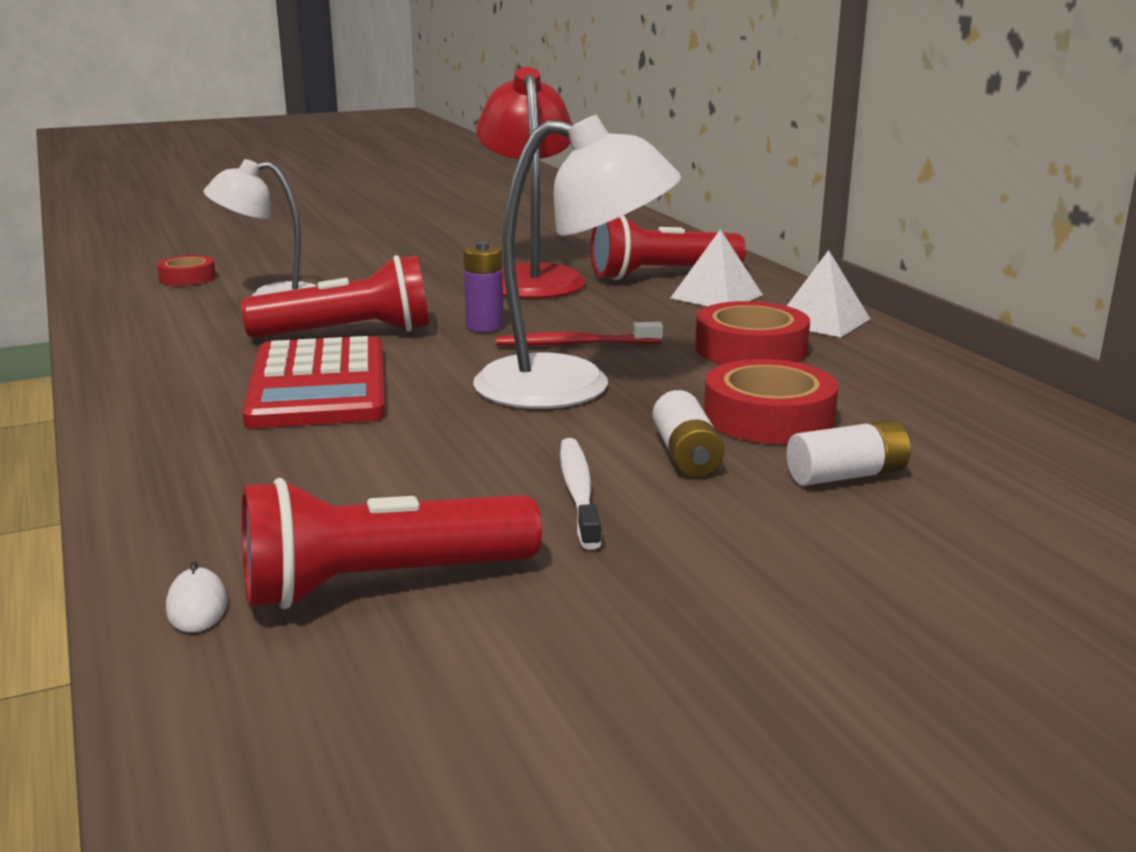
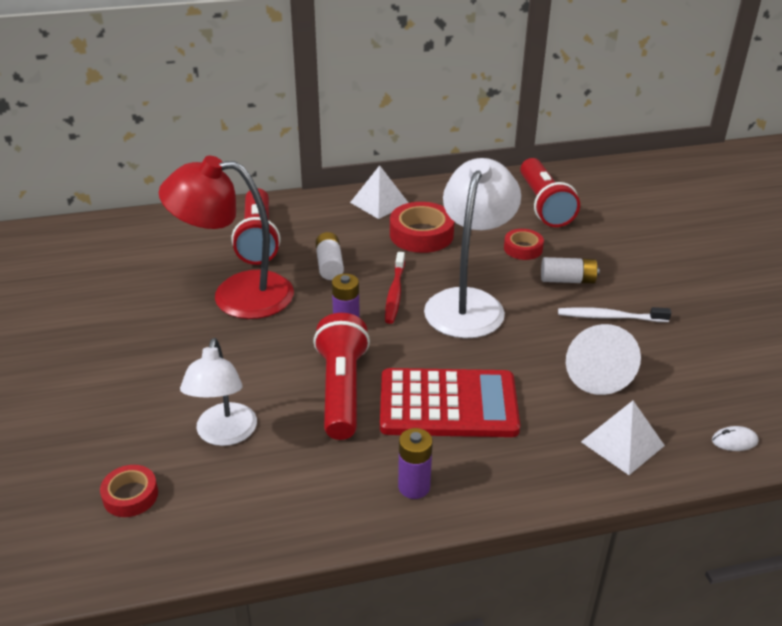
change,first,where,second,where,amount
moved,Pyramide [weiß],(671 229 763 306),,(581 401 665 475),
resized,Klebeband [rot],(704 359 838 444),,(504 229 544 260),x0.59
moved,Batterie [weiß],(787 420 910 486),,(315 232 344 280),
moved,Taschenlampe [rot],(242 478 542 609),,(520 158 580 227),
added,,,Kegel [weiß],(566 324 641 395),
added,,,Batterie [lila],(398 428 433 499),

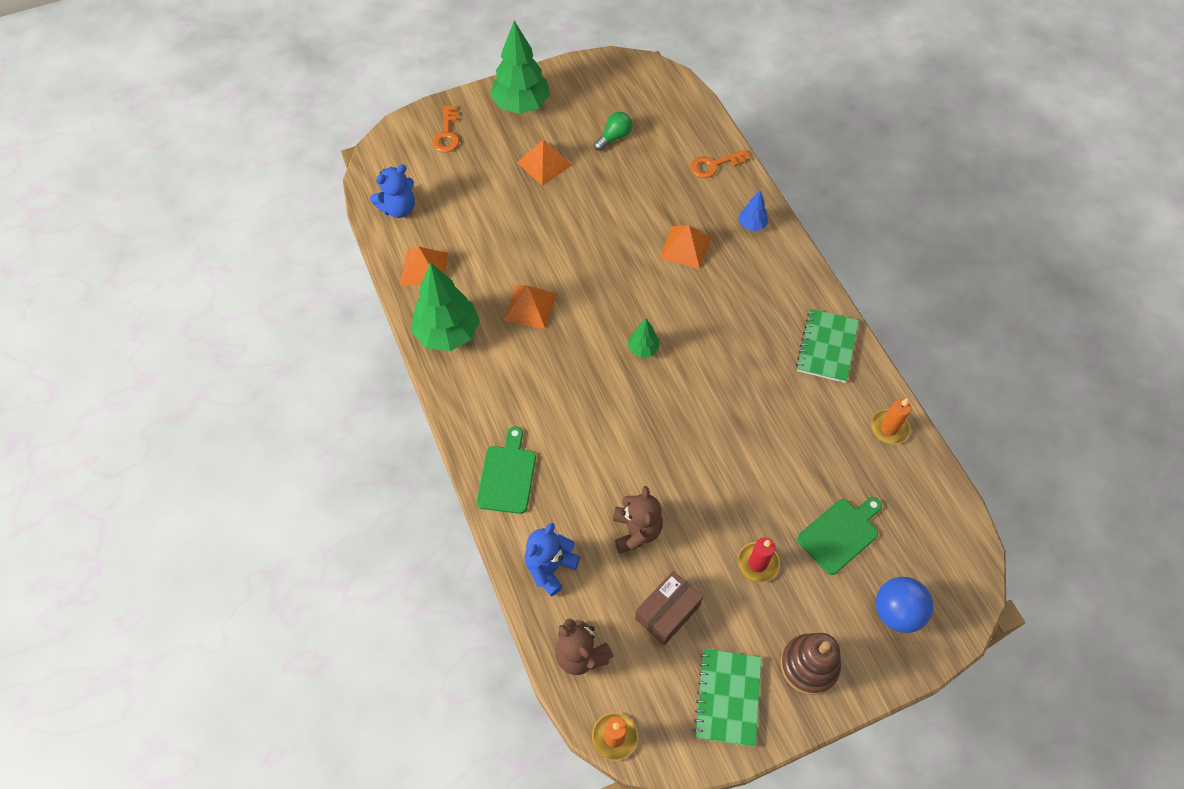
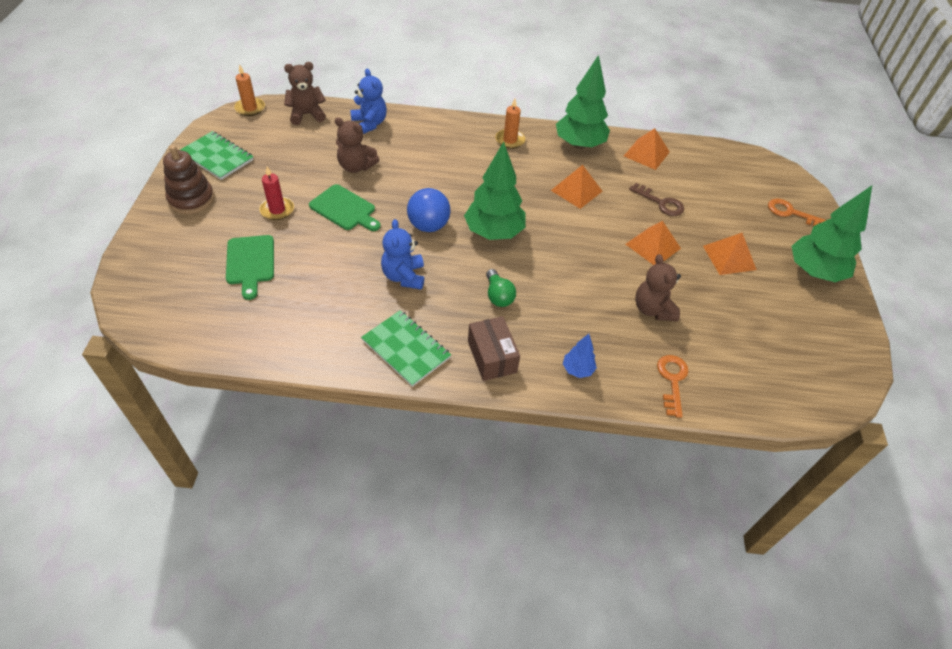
change,first,where,second,where,amount
moved,Glühbirne [grün],(594 112 632 151),,(486 269 516 307),
moved,Teddybär [blau],(370 165 415 218),,(381 219 424 290),
moved,Pyramide [orange],(660 225 712 269),,(626 221 681 265),
resized,Baum [grün],(628 319 659 358),,(464 141 526 240),x2.12
moved,Kerze [orange],(870 398 911 444),,(495 98 525 149),
moved,Schneidebrett [grün],(477 426 536 514),,(309 184 381 231),
moved,Schachtel [braun],(635 571 703 645),,(468 316 520 381),
moved,Ball [blau],(876 577 933 633),,(407 188 451 232),
added,,,Schlüssel [braun],(629 183 684 216),
added,,,Teddybär [braun],(635 254 681 321),

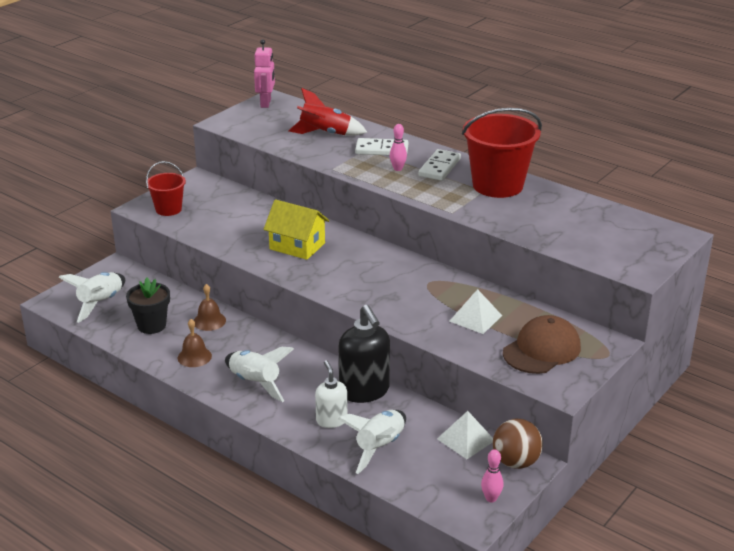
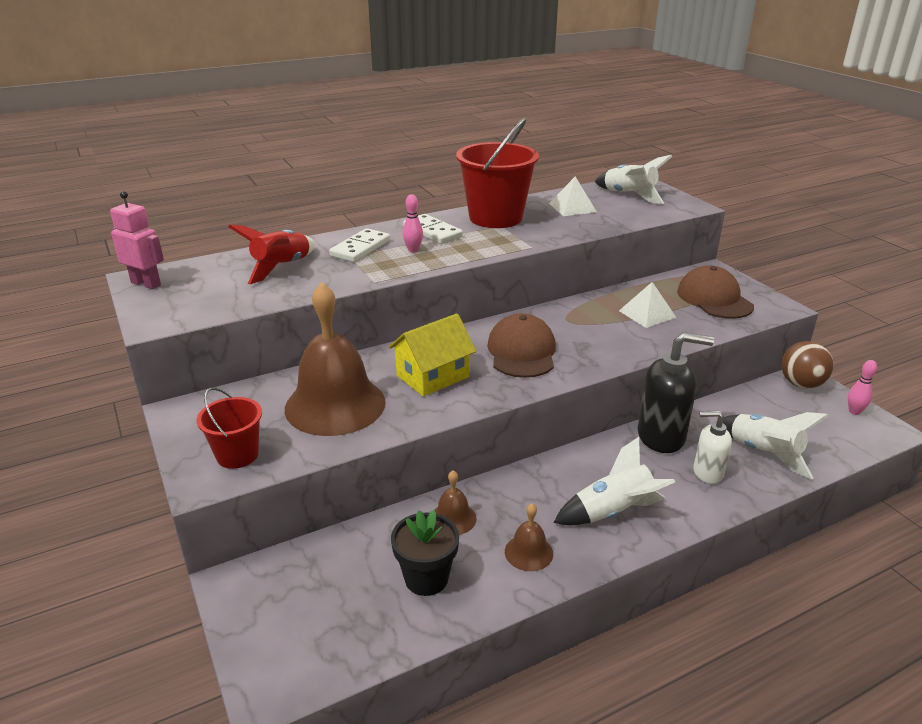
change,first,where,second,where,amount
moved,Rakete [weiß],(58 272 125 323),,(594 155 673 204),
moved,Pyramide [weiß],(437 411 493 459),,(549 176 597 216),
added,,,Glocke [braun],(285 282 386 436),
added,,,Kappe [braun],(487 313 556 378),

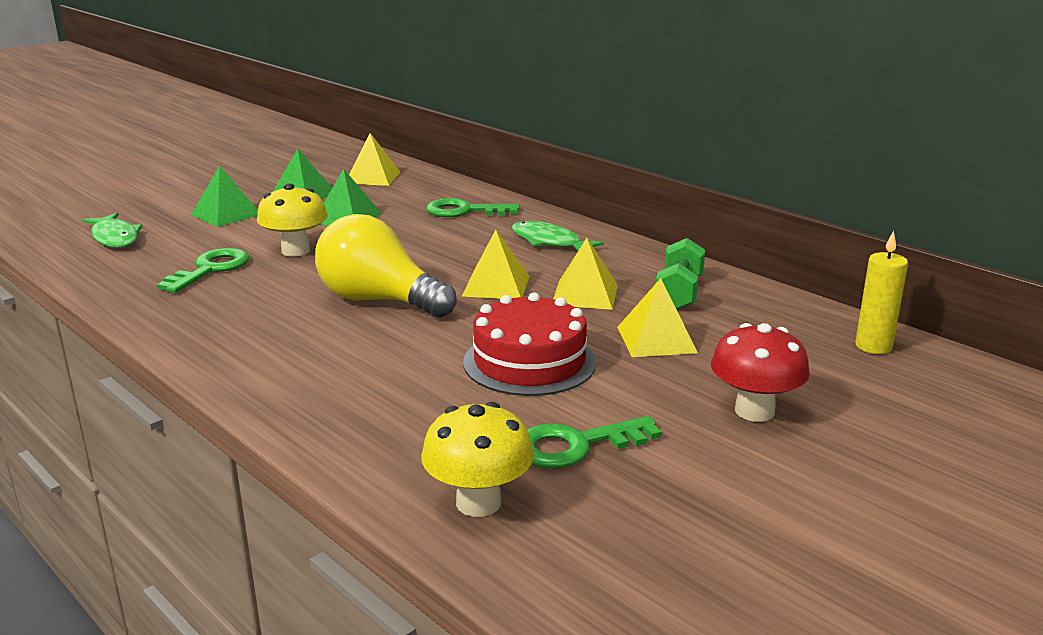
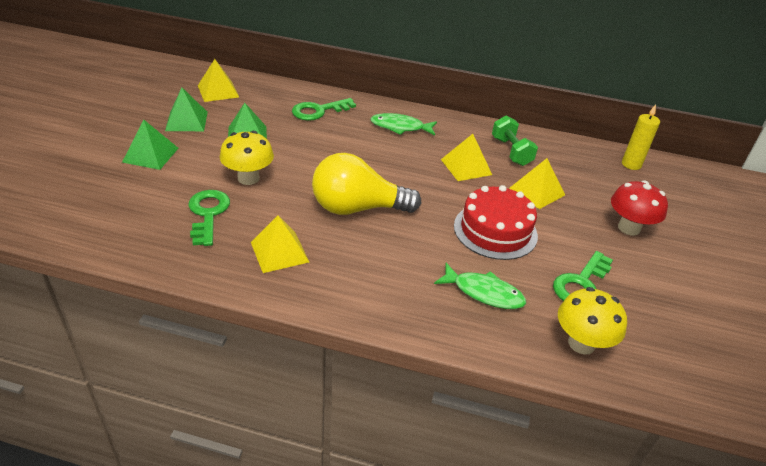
change,first,where,second,where,amount
moved,Fisch [grün],(82 213 143 248),,(434 263 526 309),
moved,Pyramide [gelb],(462 230 529 299),,(251 216 309 273),

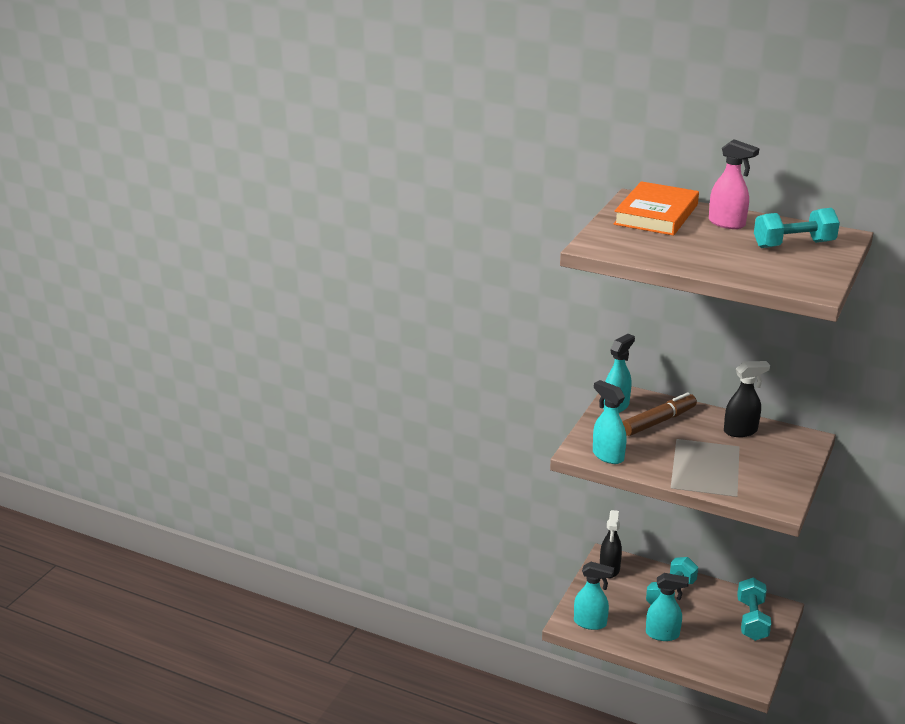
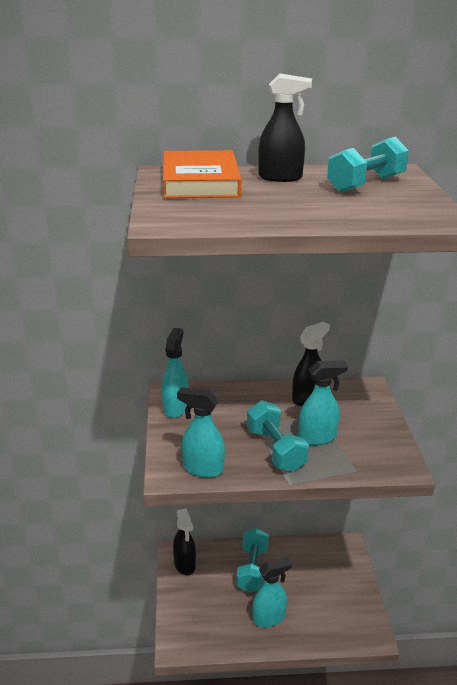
change,first,where,second,where,amount
recoloured,Sprühflasche [rosa],(709 139 759 229),Sprühflasche [schwarz],(258 73 312 182),
removed,Filzstift [braun],(623 392 697 436),,,
moved,Sprühflasche [türkis],(574 562 614 630),,(298 360 348 445),
moved,Hantel [türkis],(737 578 771 641),,(247 400 309 472),

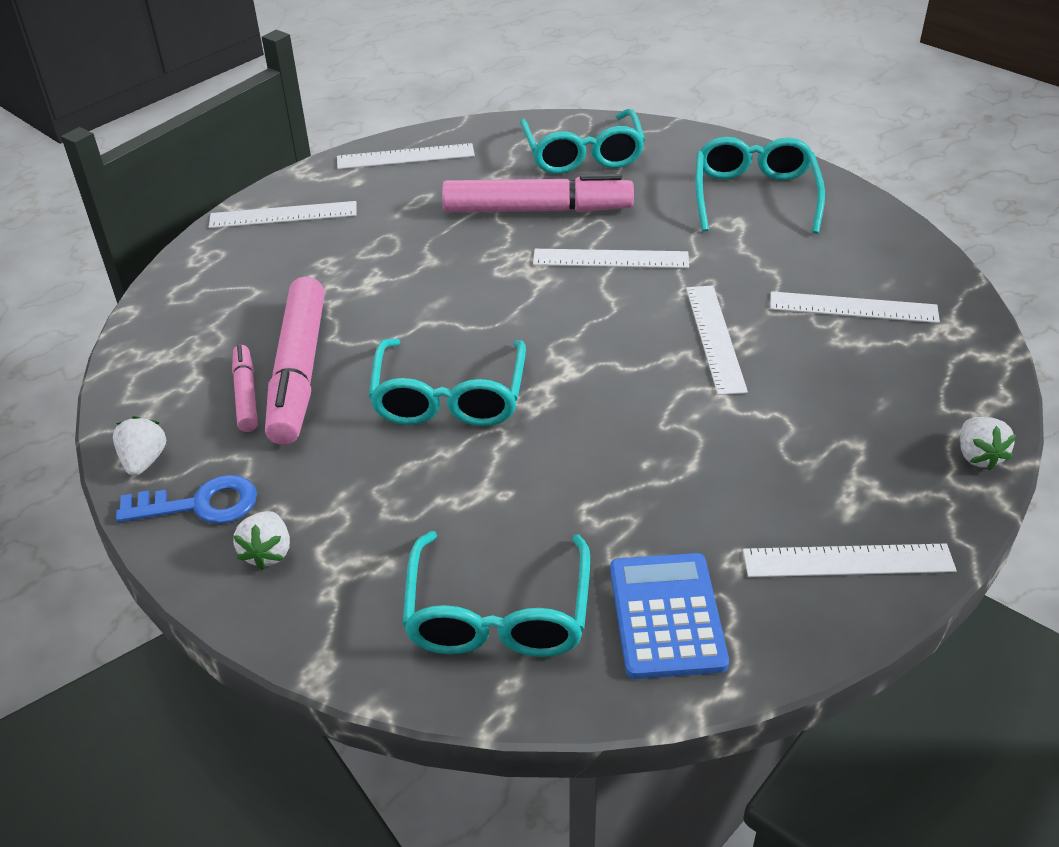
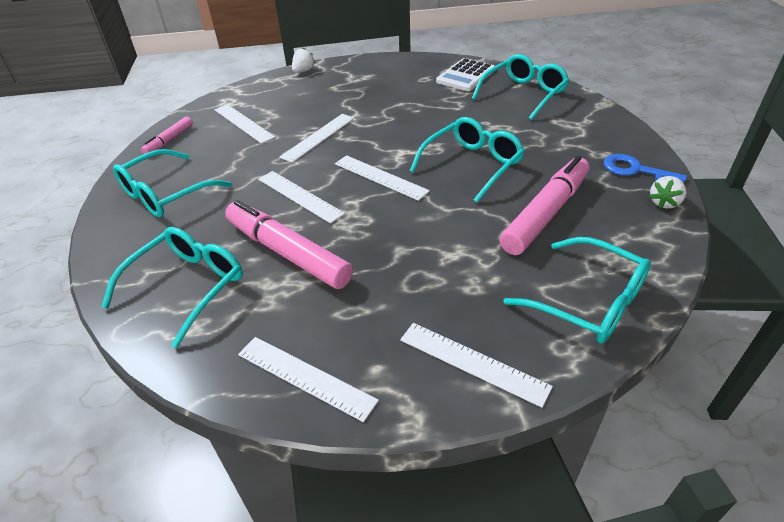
change,first,where,second,where,amount
moved,Filzstift [rosa],(232 345 258 432),,(141 116 193 154),
removed,Erdbeere [weiß],(233 511 290 570),,,
moved,Lineal [weiß],(743 544 957 577),,(335 155 430 201),
recoloured,Taschenrechner [blau],(610 553 729 679),Taschenrechner [weiß],(436 58 494 91),
added,,,Brille [türkis],(503 237 651 344),

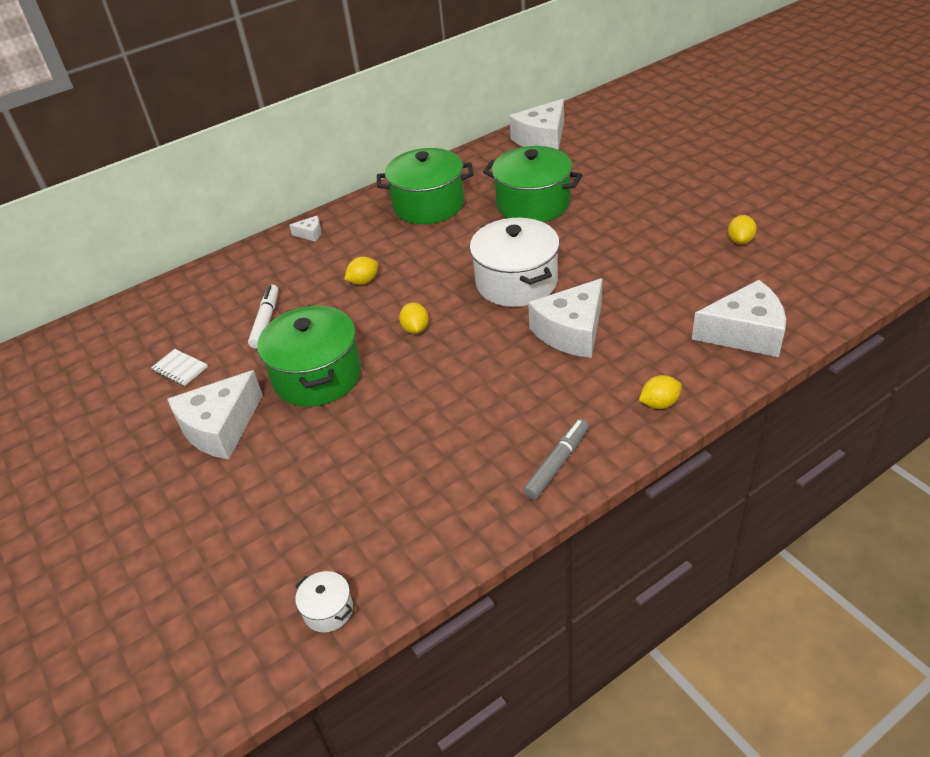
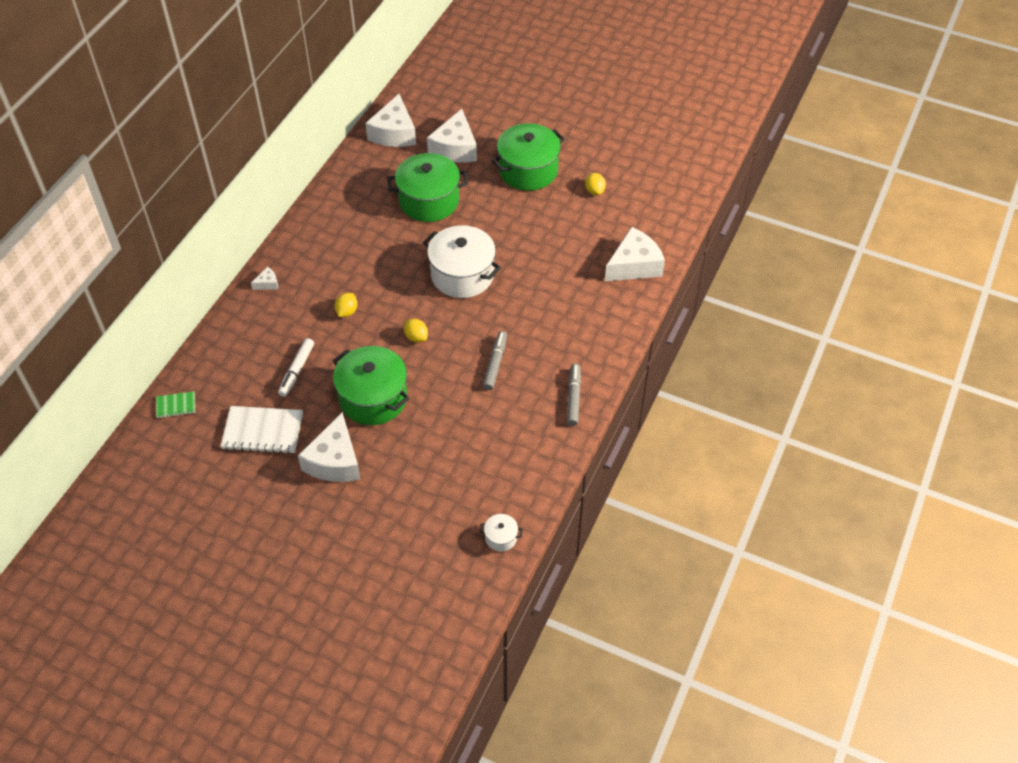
change,first,where,second,where,amount
moved,Kochtopf [grün],(377 148 474 224),,(492 123 565 191),
moved,Käse [weiß],(528 278 603 358),,(427 109 477 163),
turned,Filzstift [weiß],(248 285 278 349),,(278 338 314 397),135 degrees counterclockwise
resized,Notizbuch [weiß],(151 349 208 386),,(220 406 303 454),x1.91
removed,Zitrone [gelb],(639 375 682 409),,,
added,,,Filzstift [grau],(483 331 507 390),
added,,,Notizbuch [grün],(156 391 195 418),

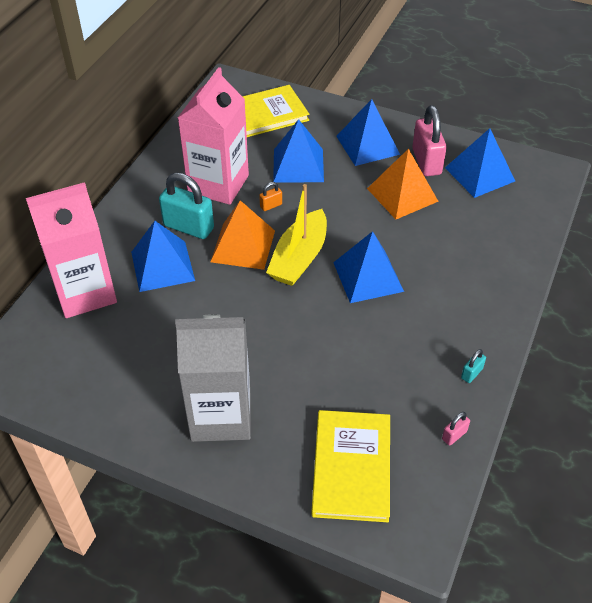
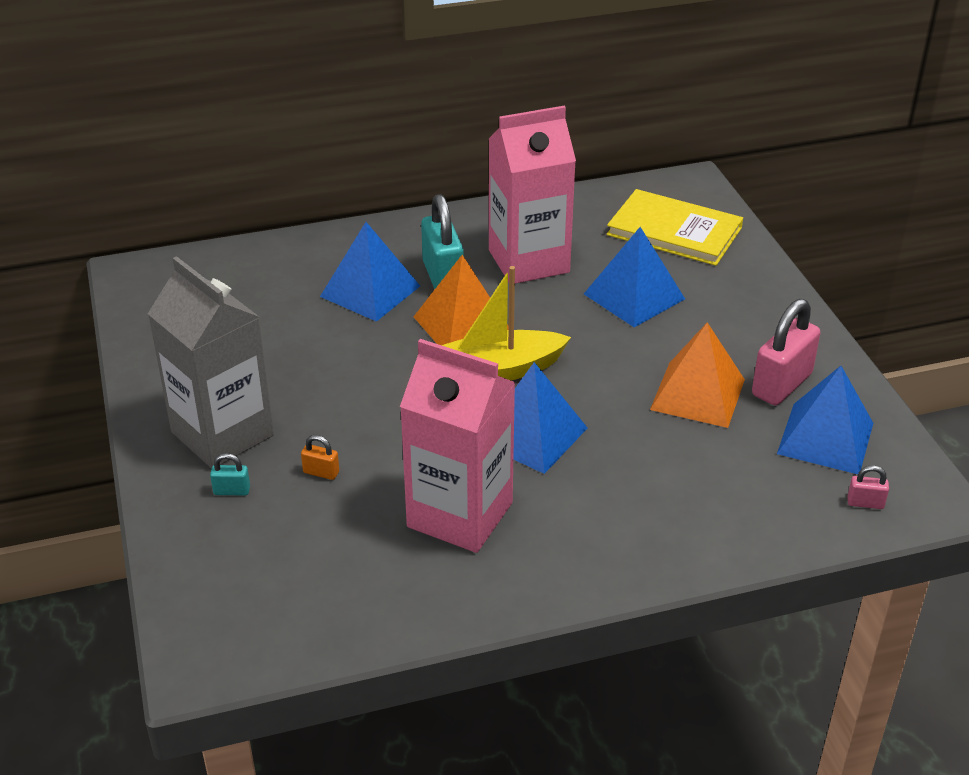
change,first,where,second,where,amount
removed,Pyramide [blau],(336 99 400 166),,,
moved,Getränkekarton [rosa],(26 182 117 318),,(400 339 516 553),
moved,Vorhängeschloss [orange],(259 182 282 211),,(301 435 339 480),
moved,Vorhängeschloss [türkis],(461 349 486 383),,(210 453 250 495),
removed,Buch [gelb],(311 410 390 522),,,
moved,Vorhängeschloss [rosa],(442 412 470 446),,(848 465 889 509),

